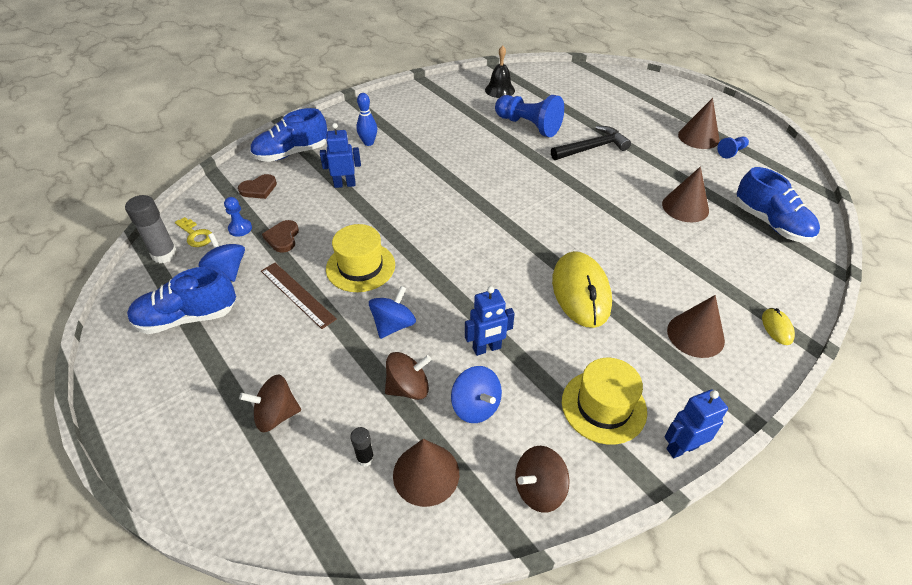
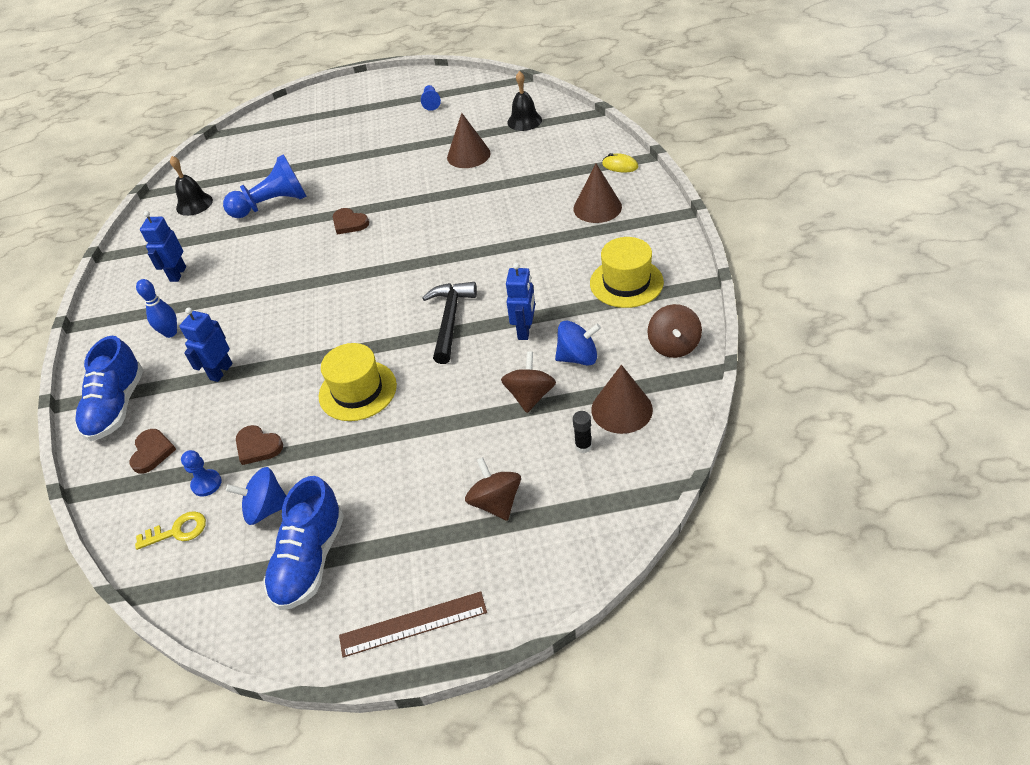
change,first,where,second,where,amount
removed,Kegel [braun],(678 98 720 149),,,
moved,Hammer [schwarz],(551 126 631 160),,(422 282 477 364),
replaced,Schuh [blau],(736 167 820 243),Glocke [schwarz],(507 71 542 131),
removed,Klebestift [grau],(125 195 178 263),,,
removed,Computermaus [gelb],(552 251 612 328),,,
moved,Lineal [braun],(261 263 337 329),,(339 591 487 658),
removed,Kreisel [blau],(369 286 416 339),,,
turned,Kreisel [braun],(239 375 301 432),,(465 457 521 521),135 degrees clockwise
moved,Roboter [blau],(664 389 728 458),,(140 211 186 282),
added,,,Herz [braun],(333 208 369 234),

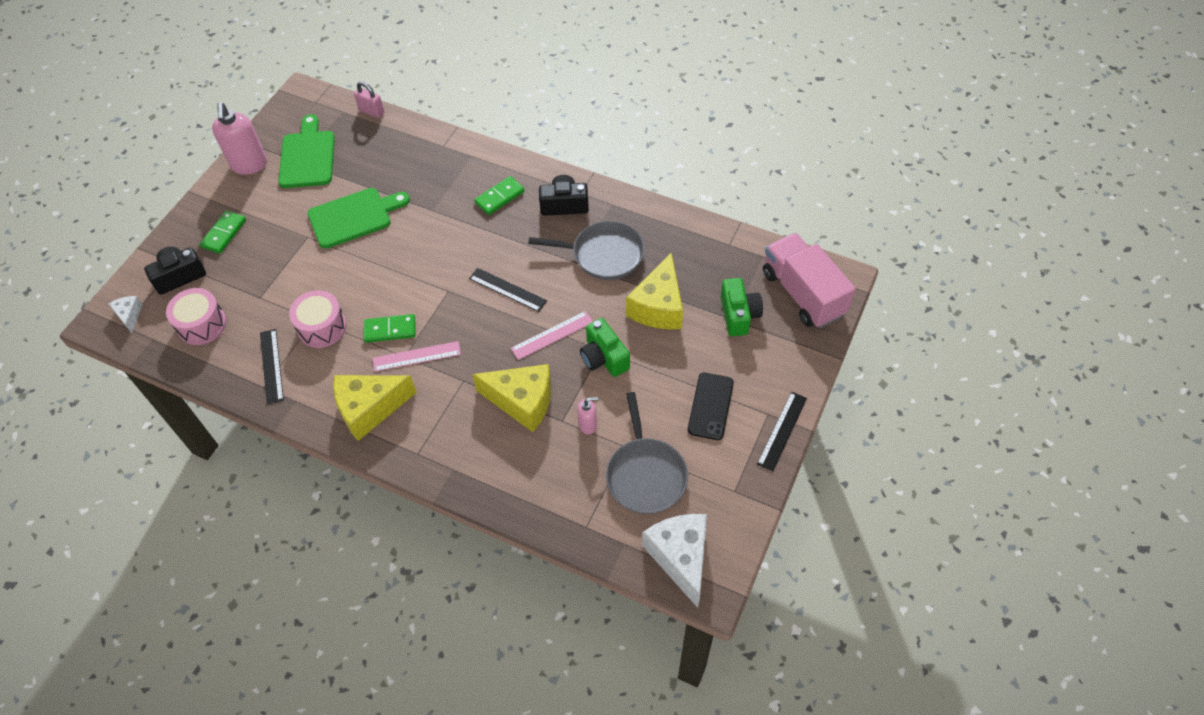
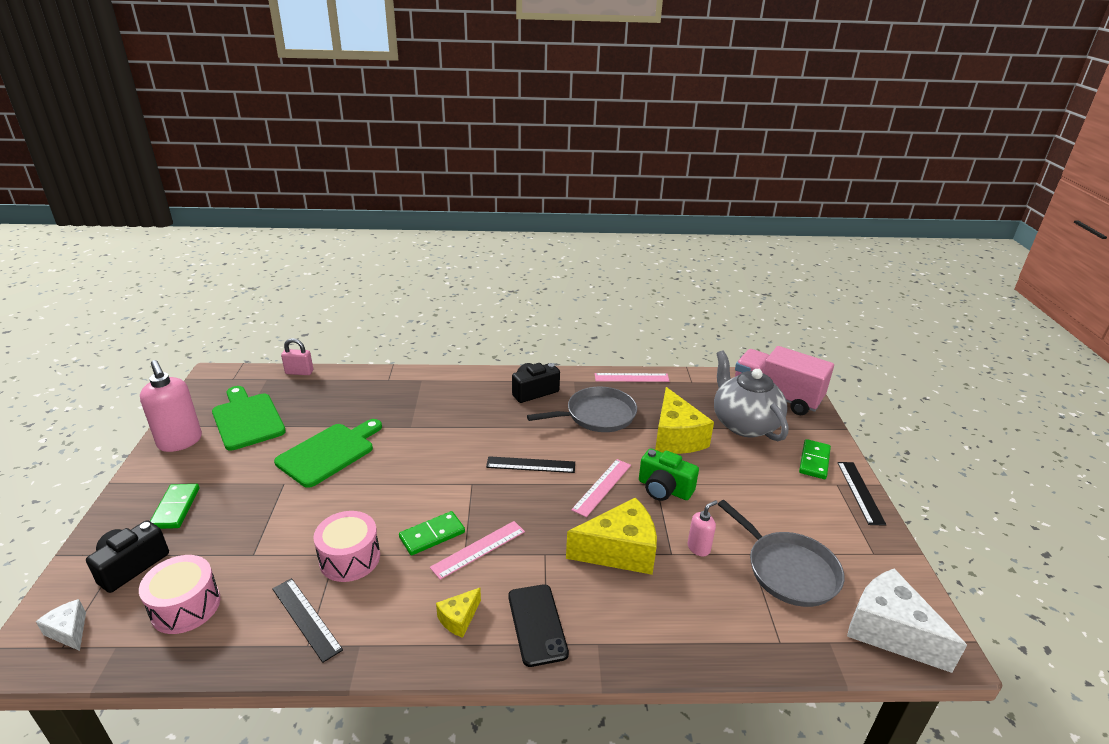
change,first,where,second,where,amount
moved,Dominostein [grün],(474 176 525 215),,(799 439 831 479),
replaced,Kamera [grün],(721 278 763 336),Teekanne [grau],(714 351 788 441),
moved,Handy [schwarz],(688 373 734 440),,(508 584 569 667),
resized,Käse [gelb],(333 375 417 441),,(436 588 481 638),x0.49
added,,,Lineal [rosa],(595 373 670 382),

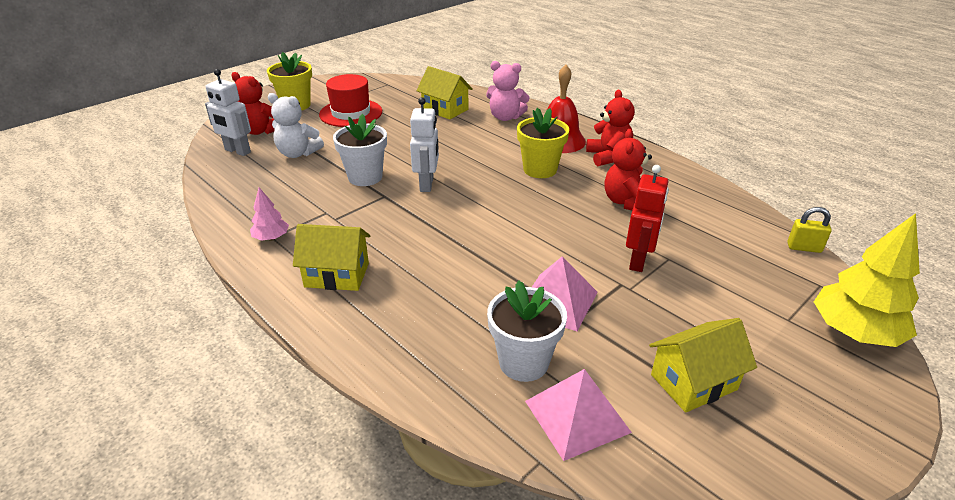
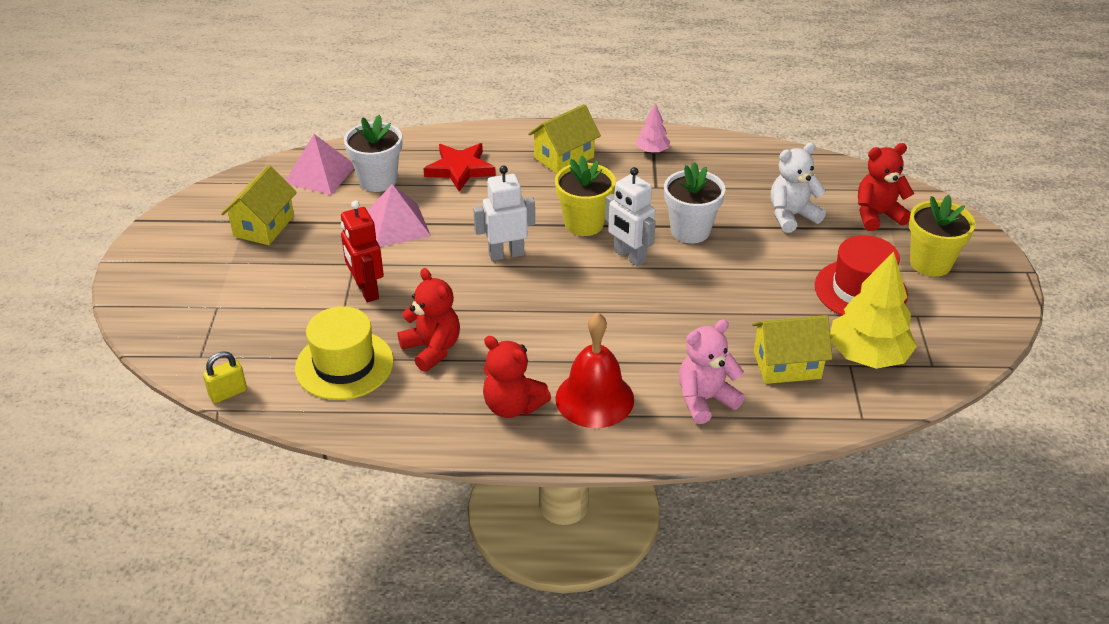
change,first,where,second,where,amount
moved,Roboter [weiß],(205 69 251 156),,(473 166 535 261),
moved,Blumentopf [gelb],(517 108 569 178),,(555 156 616 236),
moved,Baum [gelb],(814 213 920 347),,(830 251 917 369),
added,,,Stern [rot],(423 143 496 192),
added,,,Hut [gelb],(295 306 394 400),

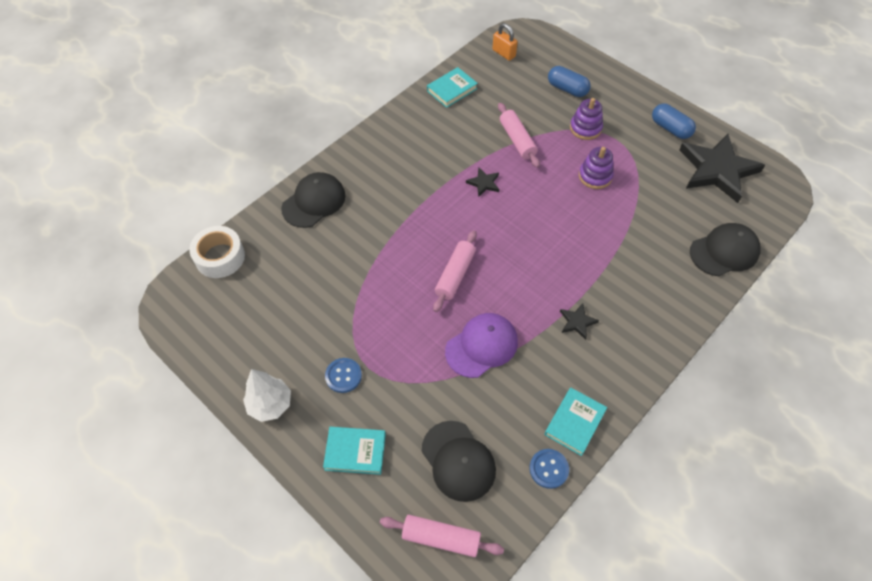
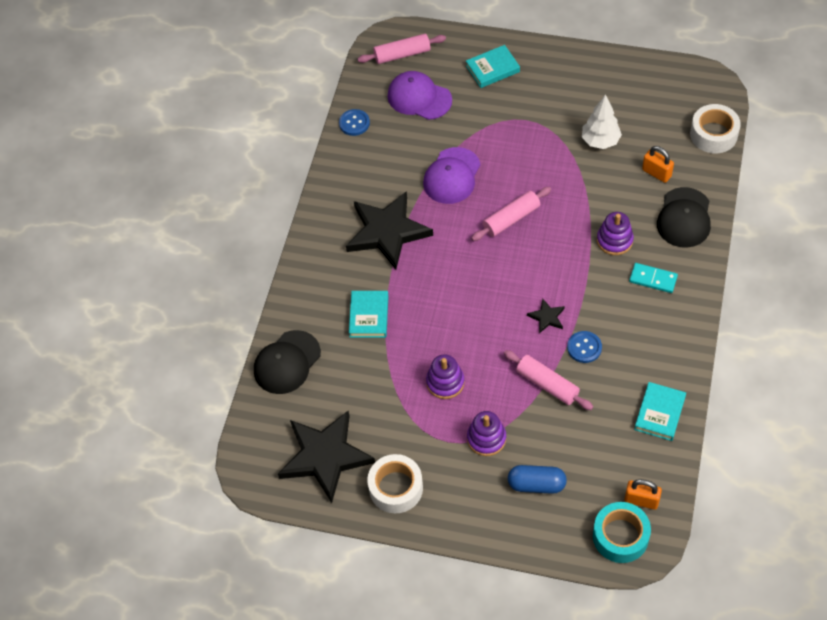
change,first,where,second,where,amount
replaced,Kapsel [blau],(652 104 696 139),Klebeband [weiß],(367 454 423 513),
turned,Nudelholz [rosa],(433 230 477 312),,(471 187 551 241),60 degrees clockwise
resized,Stern [schwarz],(560 303 599 340),,(346 191 433 270),x2.38
moved,Knopf [blau],(325 358 362 393),,(567 331 602 363),
moved,Baum [weiß],(243 369 291 422),,(582 94 622 149),
moved,Buch [türkis],(544 387 607 456),,(349 291 389 338),
recoloured,Kappe [schwarz],(422 421 496 502),Kappe [lila],(388 71 452 120),
added,,,Vorhängeschloss [orange],(642 146 674 183),
added,,,Stapelspielzeug [lila],(597 212 634 255),
added,,,Dominostein [türkis],(629 263 678 293),
added,,,Klebeband [türkis],(593 502 651 563),

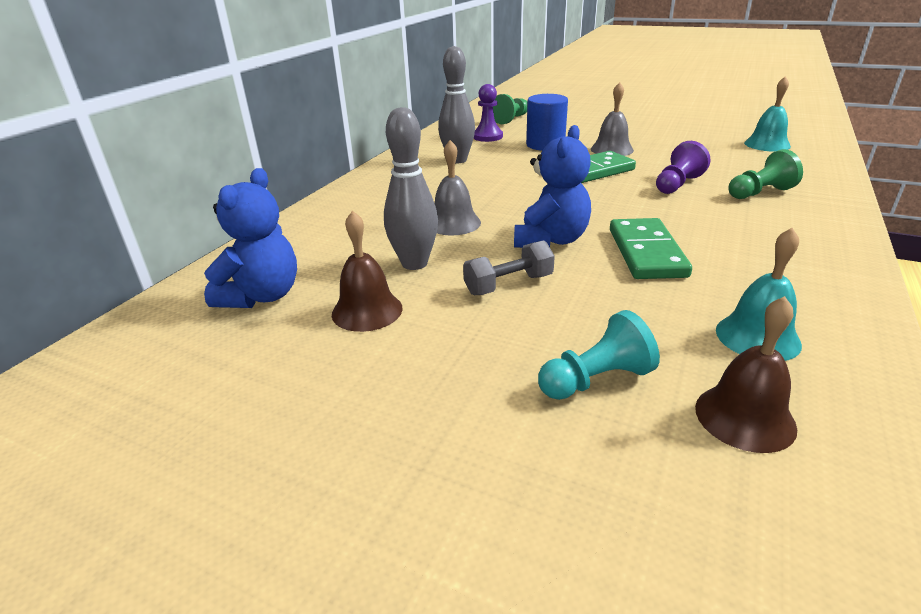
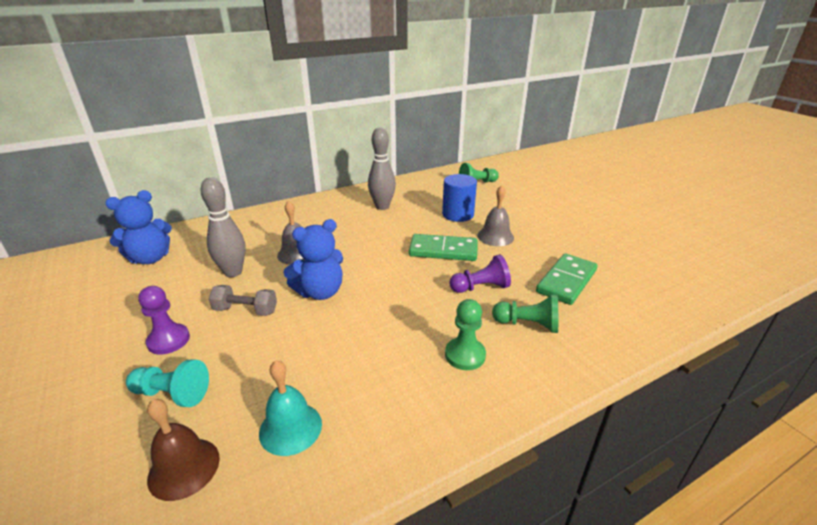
change,first,where,second,where,amount
removed,Glocke [türkis],(744 76 791 152),,,
moved,Bauer [lila],(474 84 503 142),,(138 286 190 355),
removed,Glocke [braun],(332 210 403 332),,,
moved,Dominostein [grün],(610 218 692 279),,(536 254 597 305),
added,,,Bauer [grün],(445 299 486 370),

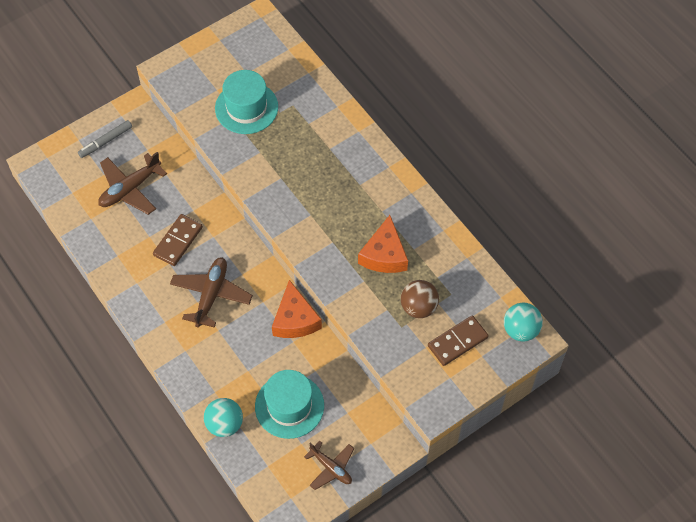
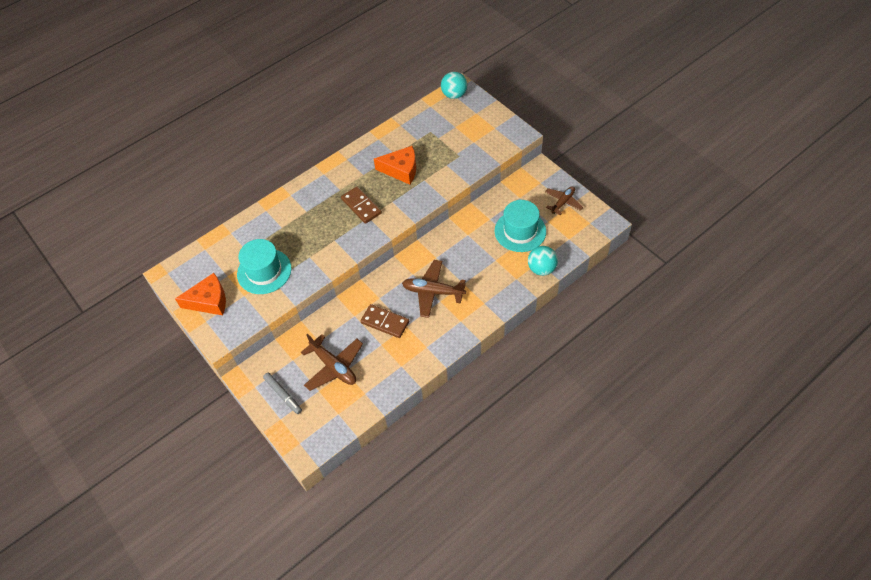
change,first,where,second,where,amount
moved,Käse [orange],(272 280 322 338),,(175 273 226 315),
removed,Ball [braun],(401 280 439 318),,,
moved,Dominostein [braun],(428 315 489 366),,(341 187 382 224),

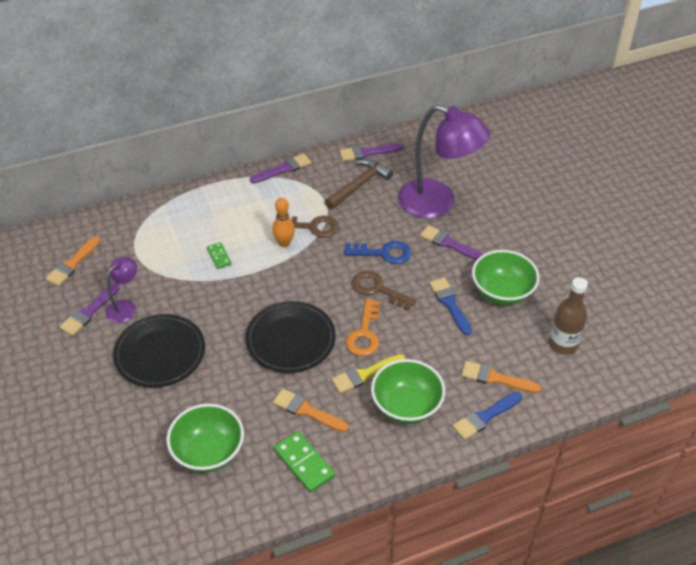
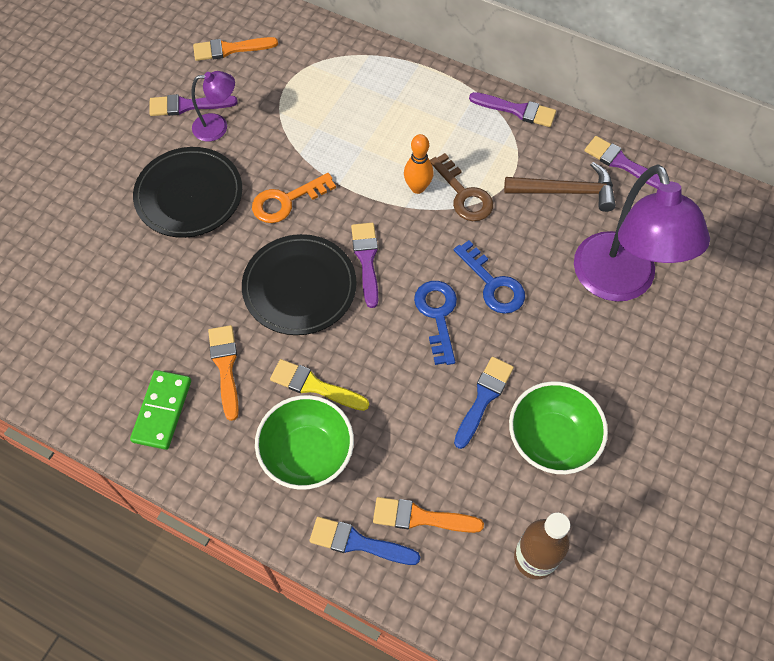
change,first,where,second,where,amount
moved,Pinsel [lila],(420 225 483 260),,(351 223 378 308),
removed,Dominostein [grün],(207 242 231 269),,,
recoloured,Schlüssel [braun],(352 271 417 311),Schlüssel [blau],(414 281 457 365),
moved,Schlüssel [orange],(346 299 380 356),,(252 173 336 223),
turned,Pinsel [orange],(461 361 541 393),,(373 497 484 533),60 degrees counterclockwise
removed,Schüssel [grün],(167 404 244 473),,,

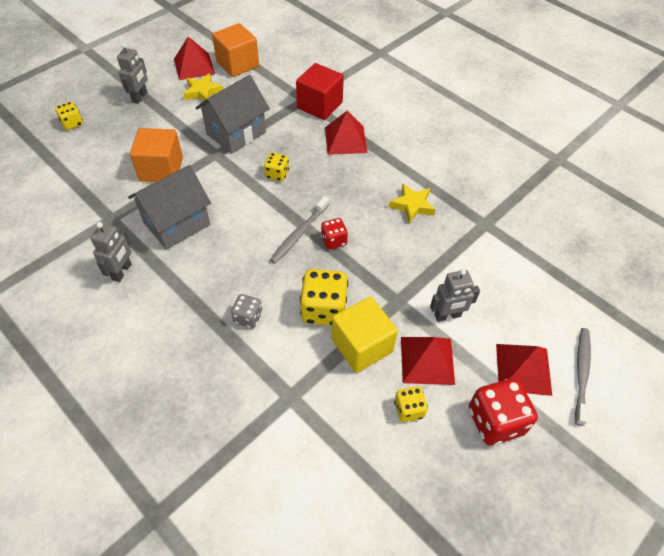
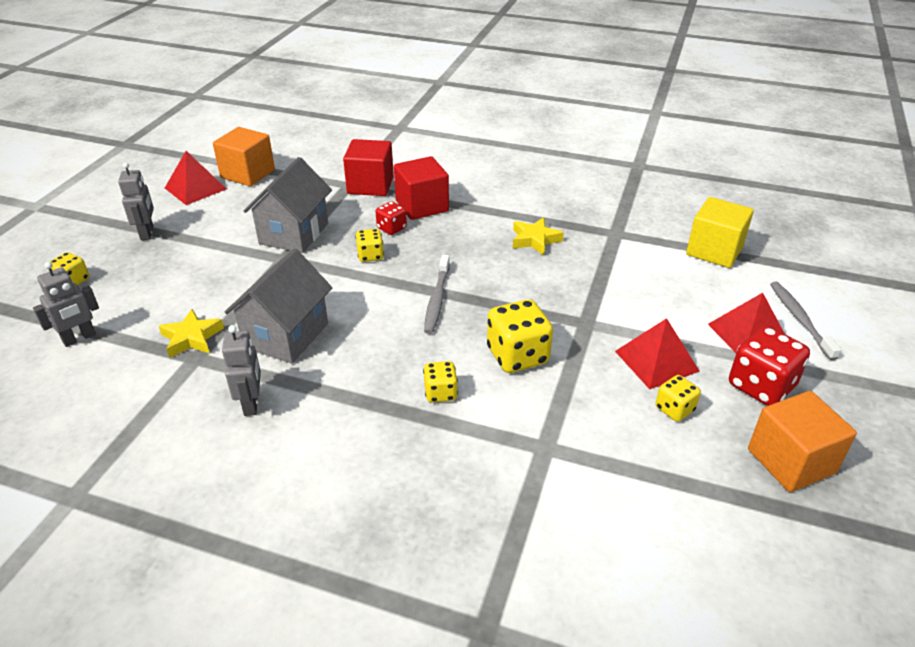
change,first,where,second,where,amount
moved,Stern [gelb],(183 73 223 101),,(159 309 224 358),
replaced,Pyramide [rot],(325 111 367 155),Kubus [rot],(394 156 449 220),
moved,Kubus [orange],(130 128 183 182),,(748 391 857 492),
moved,Spielwürfel [rot],(321 218 348 249),,(375 201 407 235),
moved,Roboter [grau],(430 269 480 322),,(33 262 99 347),
recoloured,Spielwürfel [grau],(231 294 262 328),Spielwürfel [gelb],(423 361 458 402),
moved,Kubus [gelb],(332 296 398 373),,(686 197 754 268),

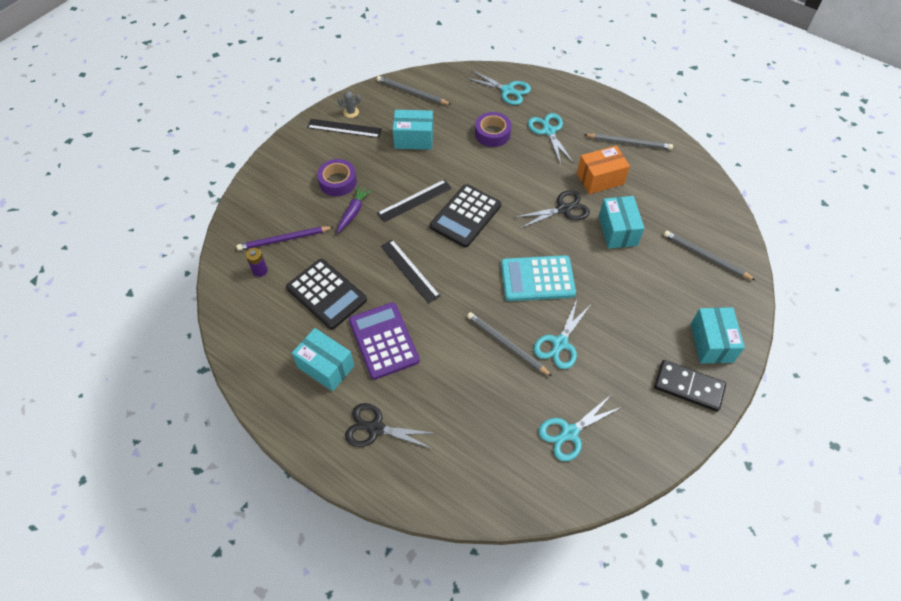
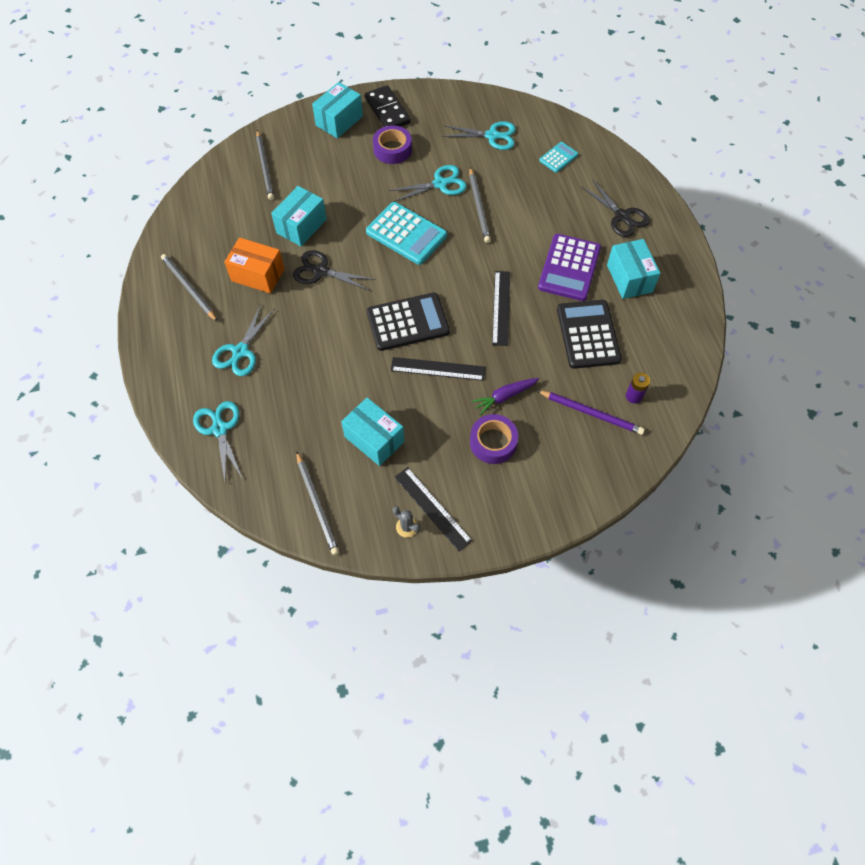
change,first,where,second,where,amount
moved,Klebeband [lila],(475 112 511 147),,(373 125 412 164),
added,,,Taschenrechner [türkis],(539 142 578 173),

